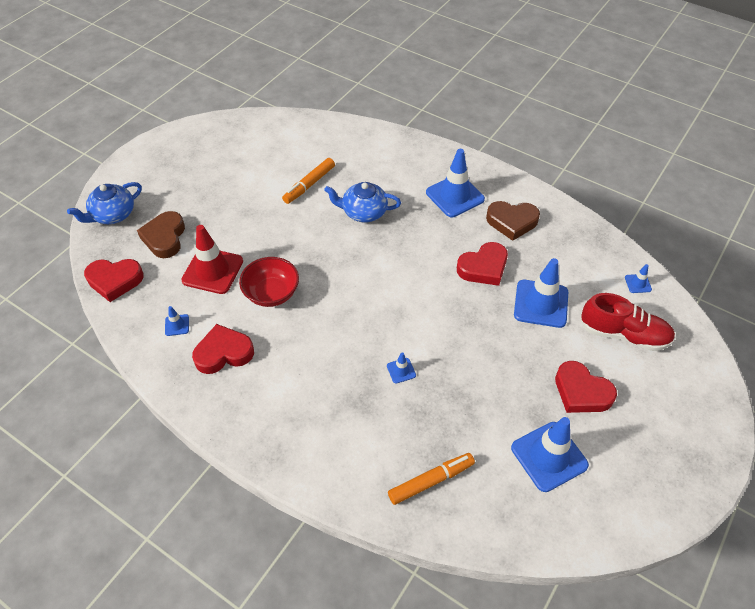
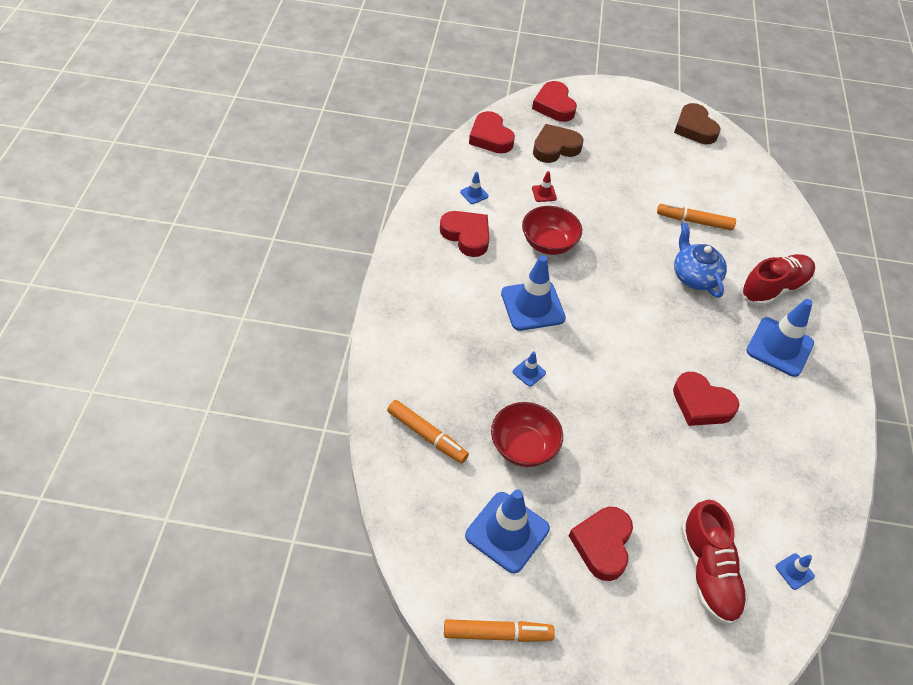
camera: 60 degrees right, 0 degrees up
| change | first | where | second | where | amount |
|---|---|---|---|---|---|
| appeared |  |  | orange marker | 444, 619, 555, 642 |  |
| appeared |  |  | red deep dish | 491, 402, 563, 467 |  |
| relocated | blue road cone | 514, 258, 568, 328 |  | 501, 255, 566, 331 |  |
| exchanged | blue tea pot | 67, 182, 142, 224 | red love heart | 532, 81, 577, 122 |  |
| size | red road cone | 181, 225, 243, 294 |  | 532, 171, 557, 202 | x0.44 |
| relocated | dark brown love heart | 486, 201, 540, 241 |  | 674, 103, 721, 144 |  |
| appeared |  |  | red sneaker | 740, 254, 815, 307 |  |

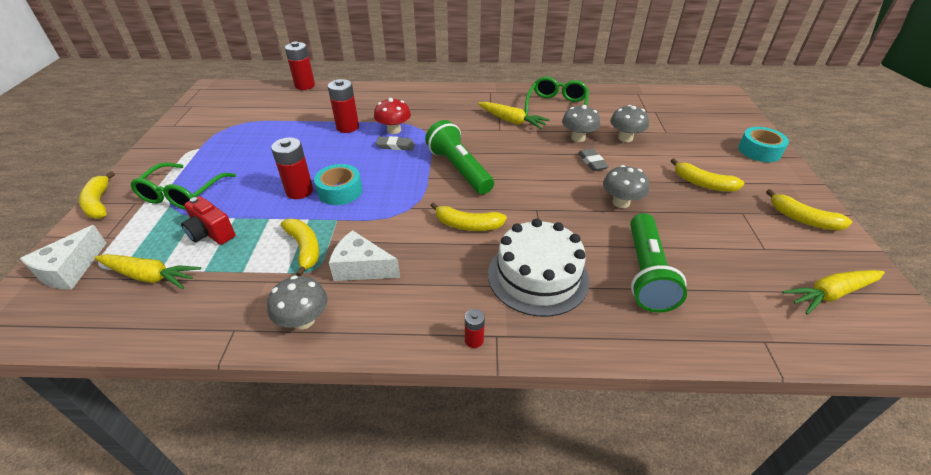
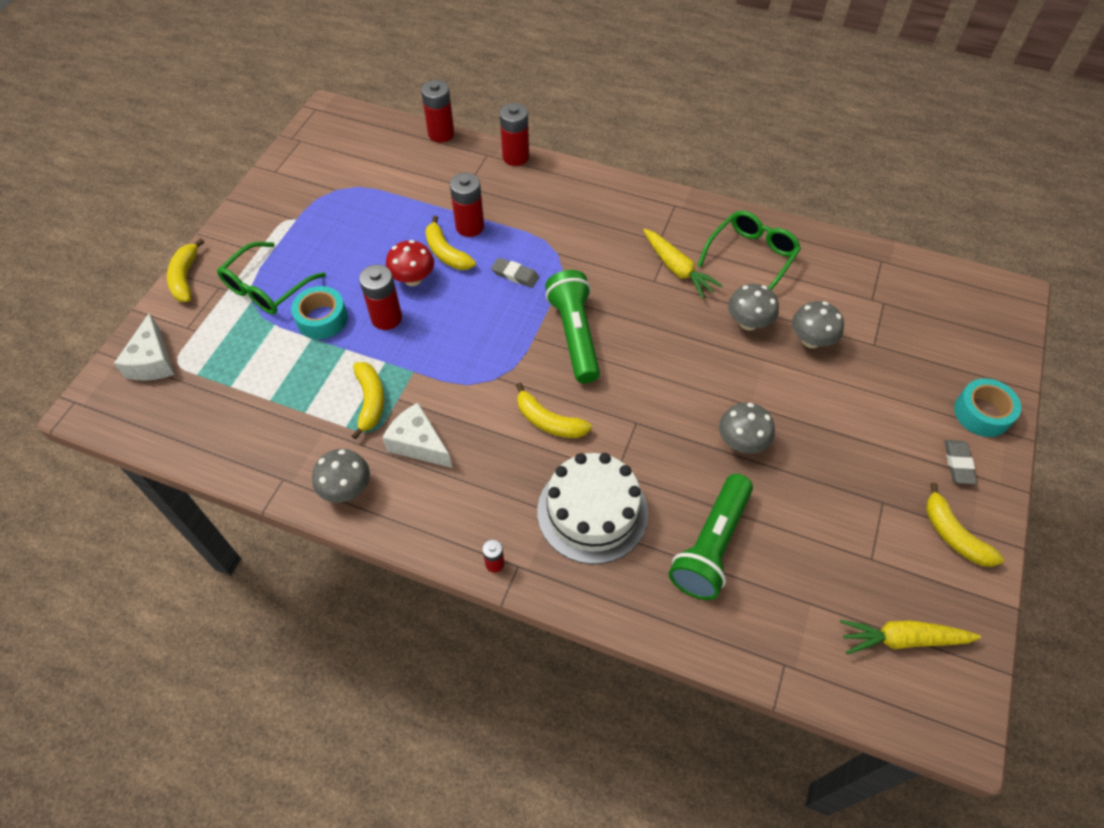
camera: 20 degrees right, 15 degrees up
| change | first | where | second | where | amount |
|---|---|---|---|---|---|
| spun | white piece of cheese | 20, 225, 106, 290 |  | 114, 313, 175, 381 | 45 degrees counterclockwise |
| relocated | teal tape | 314, 164, 362, 205 |  | 291, 286, 348, 339 |  |
| relocated | red fungus | 374, 98, 411, 134 |  | 386, 240, 434, 286 |  |
| relocated | bright yellow banana | 671, 158, 745, 192 |  | 425, 216, 476, 270 |  |
| appeared |  |  | red battery | 500, 103, 529, 166 |  |
| relocated | grey pencil eraser | 578, 149, 609, 171 |  | 944, 440, 977, 484 |  |
| missing | bright yellow carrot | 94, 254, 201, 289 |  |  |  |
| missing | red camera | 181, 196, 235, 245 |  |  |  |

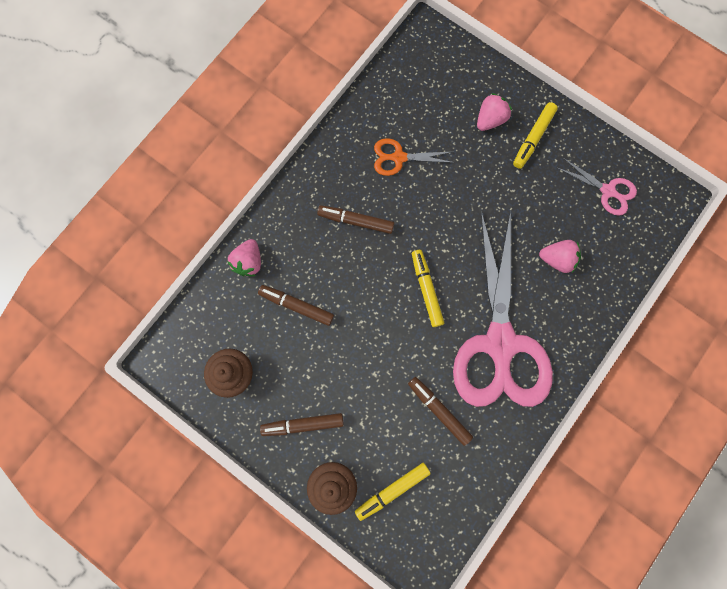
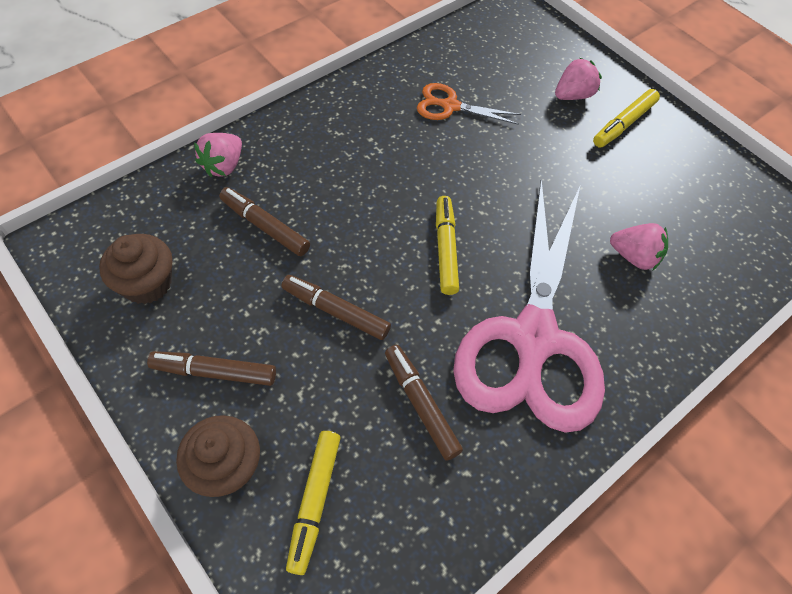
camera: 10 degrees right, 20 degrees down
| change | first | where | second | where | amount |
|---|---|---|---|---|---|
| relocated | dark brown marker | 317, 205, 394, 234 |  | 282, 275, 391, 340 |  |
| spun | bright yellow marker | 355, 463, 431, 521 |  | 286, 431, 341, 575 | 60 degrees counterclockwise |
| missing | pink pair of scissors | 556, 157, 637, 216 |  |  |  |

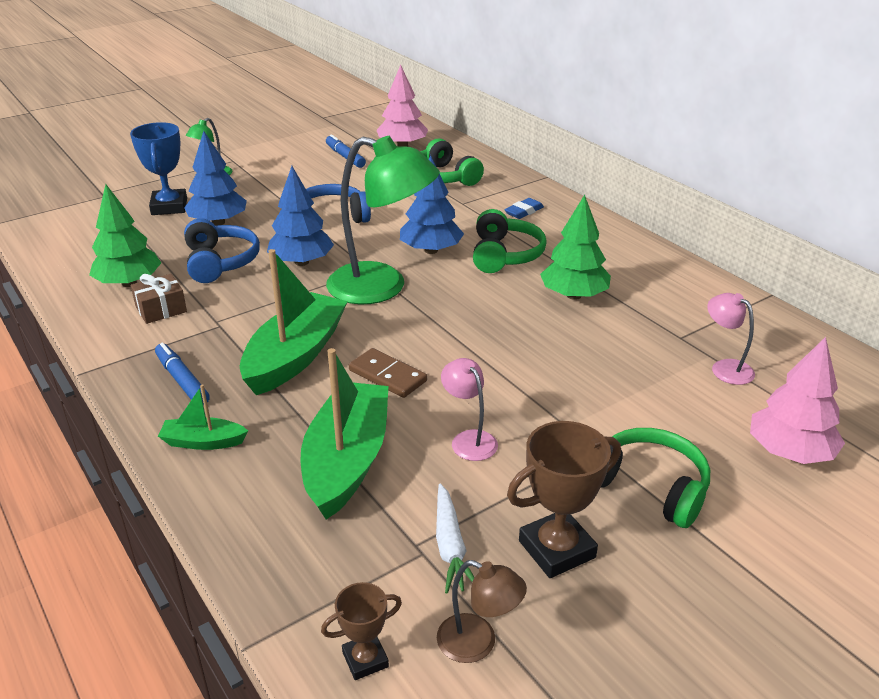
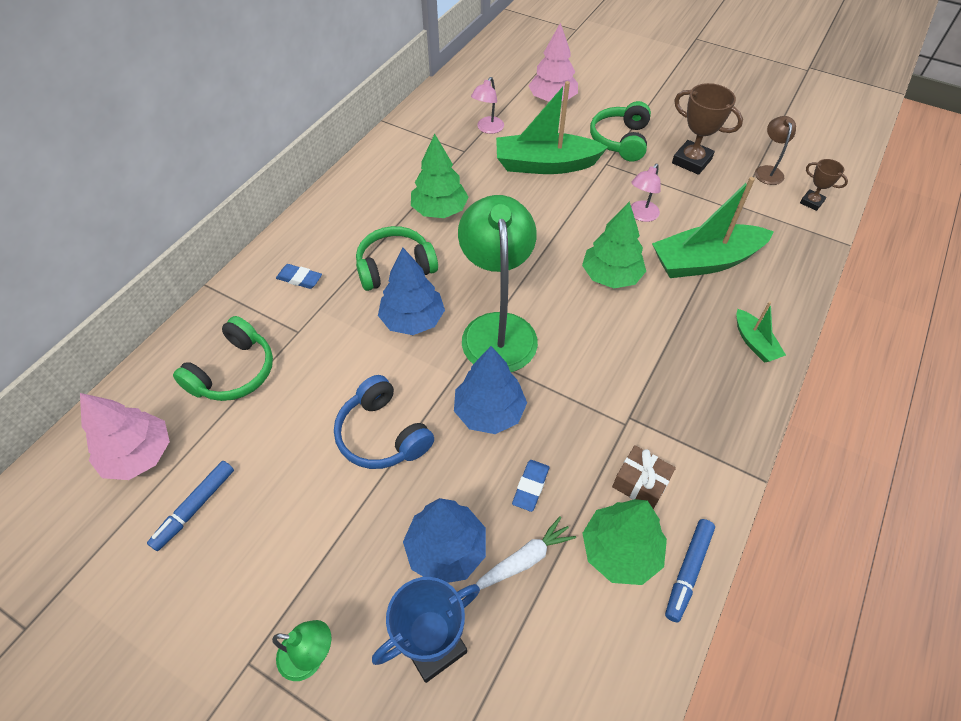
camera: 115 degrees left, 20 degrees up
| change | first | where | second | where | amount |
|---|---|---|---|---|---|
| relocated | white carrot | 436, 483, 475, 594 |  | 476, 516, 576, 590 |  |
| relocated | green sailboat | 240, 249, 348, 395 |  | 496, 81, 608, 174 |  |
| exchanged | blue over-ear headphones | 184, 218, 260, 283 | blue pencil eraser | 512, 460, 549, 512 |  |
| exchanged | dark brown domino | 349, 348, 427, 398 | green toy tree | 582, 201, 646, 288 |  |
| relocated | blue marker | 155, 343, 210, 405 |  | 665, 519, 715, 623 |  |

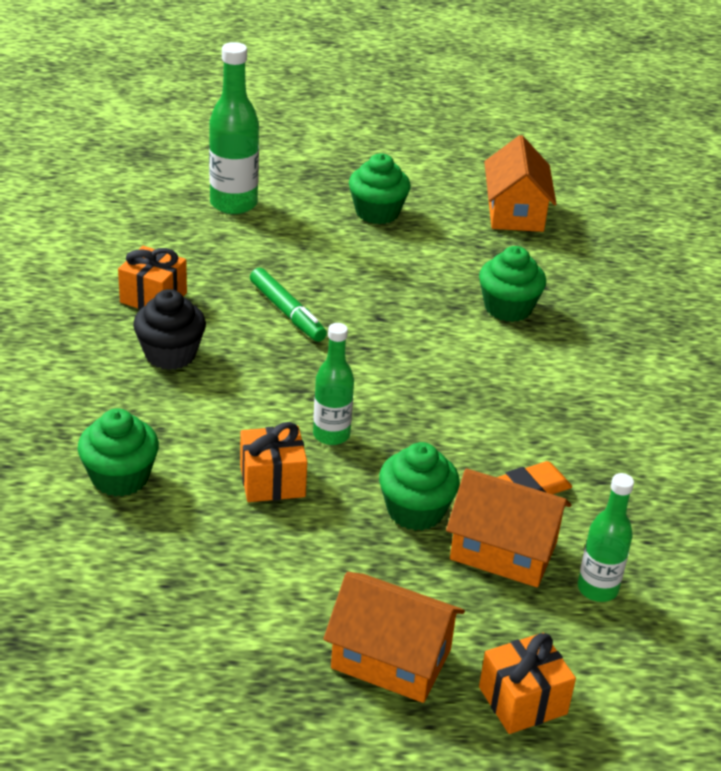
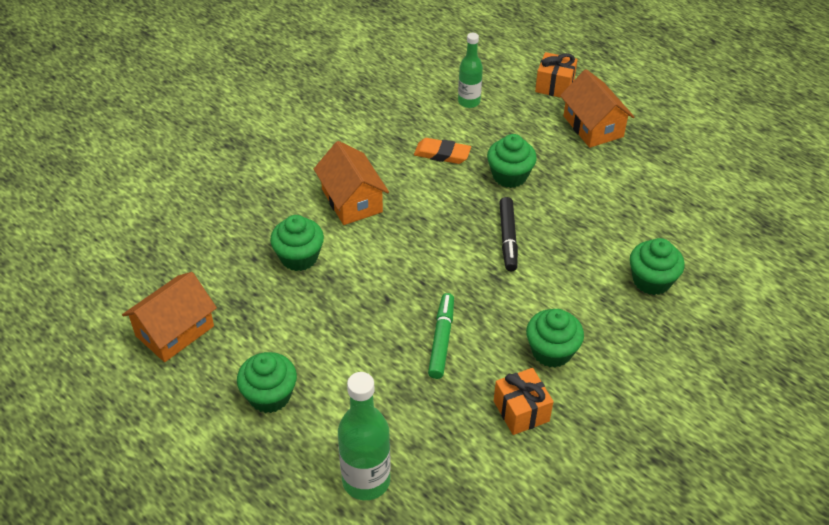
camera: 135 degrees left, 10 degrees up
| change | first | where | second | where | amount |
|---|---|---|---|---|---|
| relocated | orange cottage | 446, 468, 571, 587 |  | 314, 141, 389, 225 |  |
| exchanged | green drink bottle | 313, 323, 354, 445 | ebony marker | 499, 197, 518, 271 |  |
| colour | ebony muffin | 133, 289, 206, 370 | green muffin | 526, 309, 584, 368 |  |
| missing | orange gift | 240, 422, 307, 502 |  |  |  |

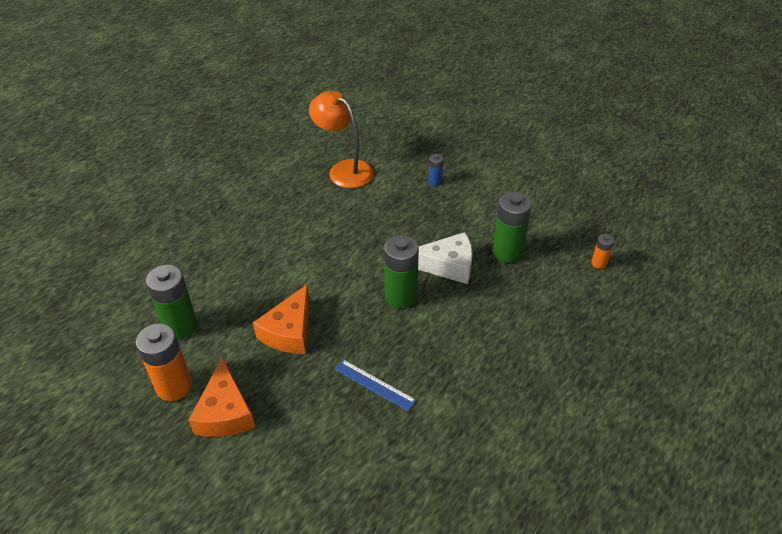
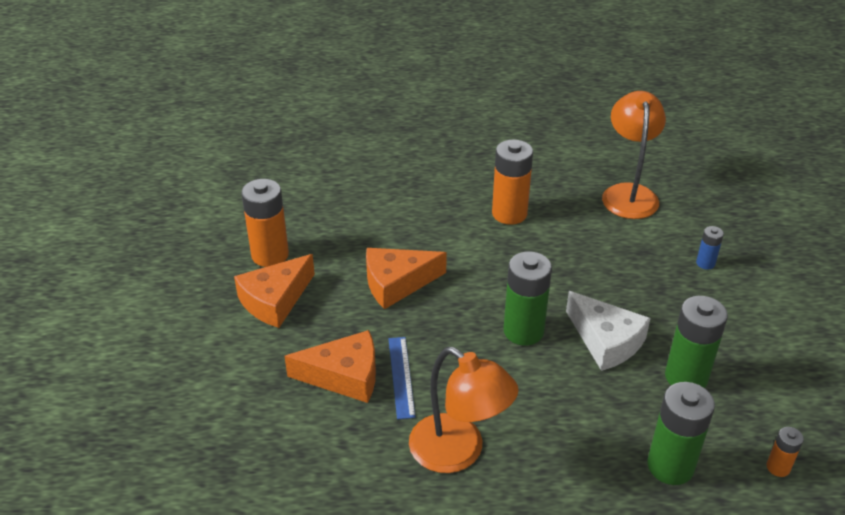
camera: 50 degrees right, 5 degrees down
| change | first | where | second | where | amount |
|---|---|---|---|---|---|
| appeared |  |  | orange piece of cheese | 284, 330, 376, 403 |  |
| appeared |  |  | orange desk lamp | 409, 347, 519, 473 |  |
| appeared |  |  | orange battery | 492, 139, 533, 225 |  |
| relocated | green battery | 146, 265, 198, 339 |  | 647, 382, 715, 485 |  |

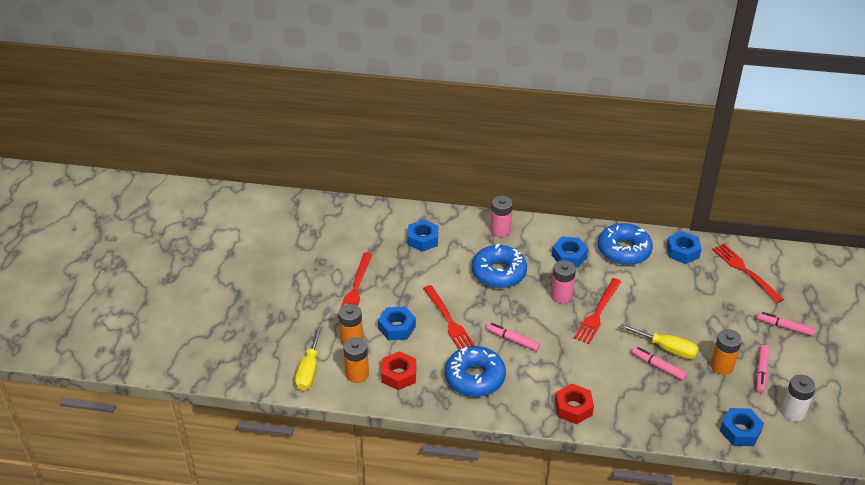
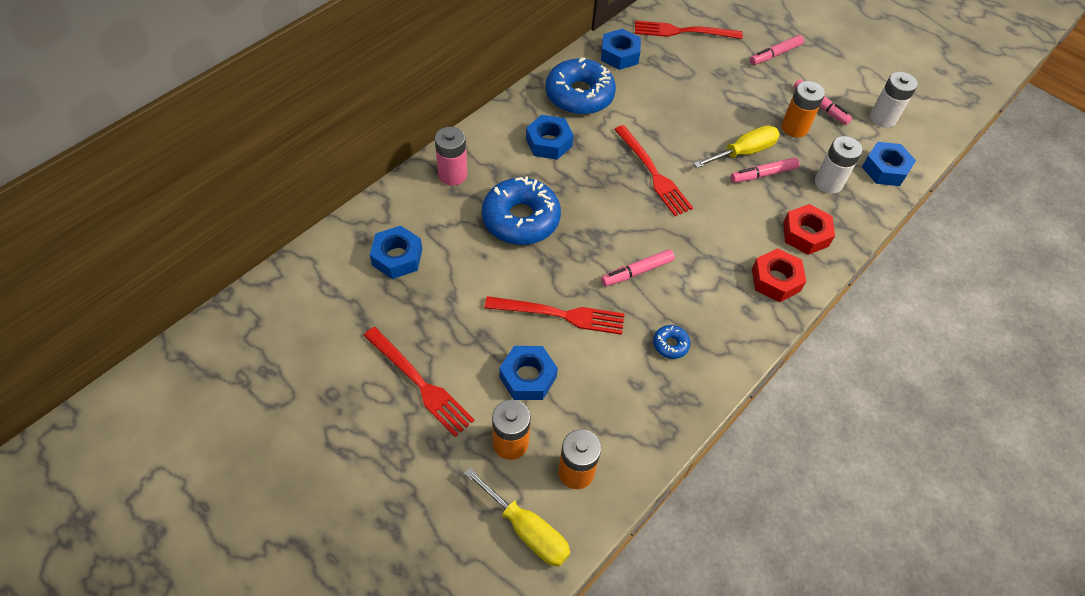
camera: 60 degrees left, 15 degrees up
| change | first | where | second | where | amount |
|---|---|---|---|---|---|
| size | blue donut | 445, 346, 506, 397 |  | 653, 325, 690, 359 | x0.43 |
| relocated | red hex nut | 381, 351, 416, 390 |  | 783, 204, 835, 255 |  |
| appeared |  |  | white battery | 815, 136, 862, 194 |  |
| missing | pink battery | 551, 260, 576, 304 |  |  |  |

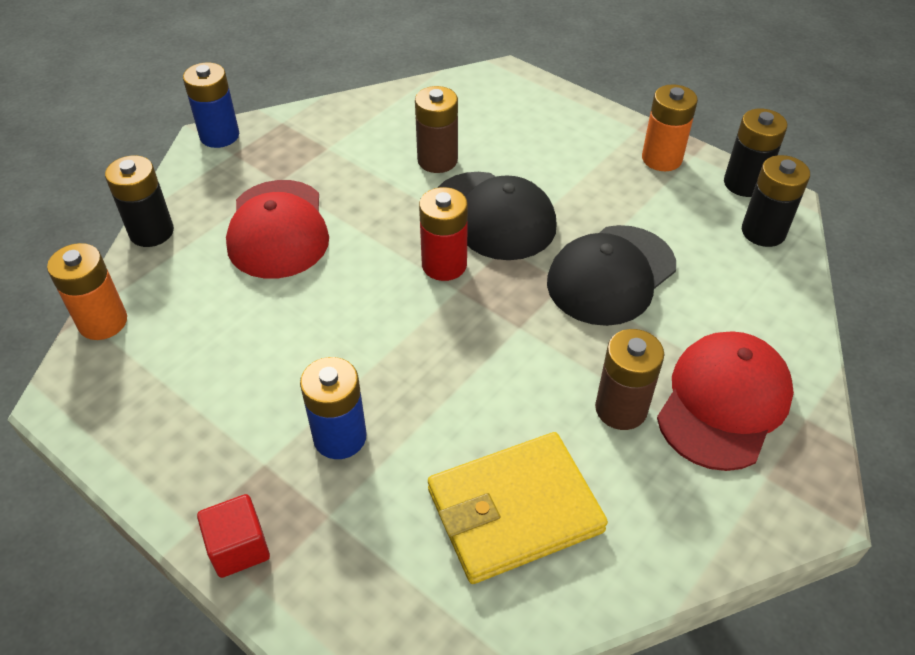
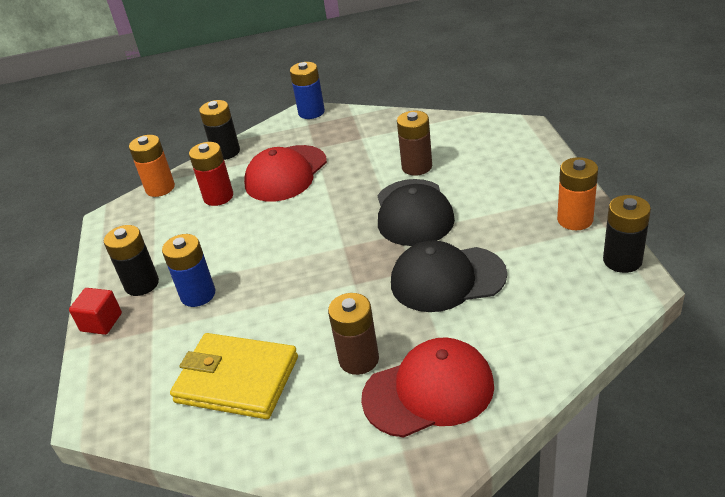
camera: 45 degrees right, 10 degrees down
| change | first | where | second | where | amount |
|---|---|---|---|---|---|
| relocated | ebony battery | 742, 155, 810, 247 |  | 104, 225, 159, 296 |  |
| relocated | red battery | 419, 187, 468, 281 |  | 189, 142, 233, 206 |  |

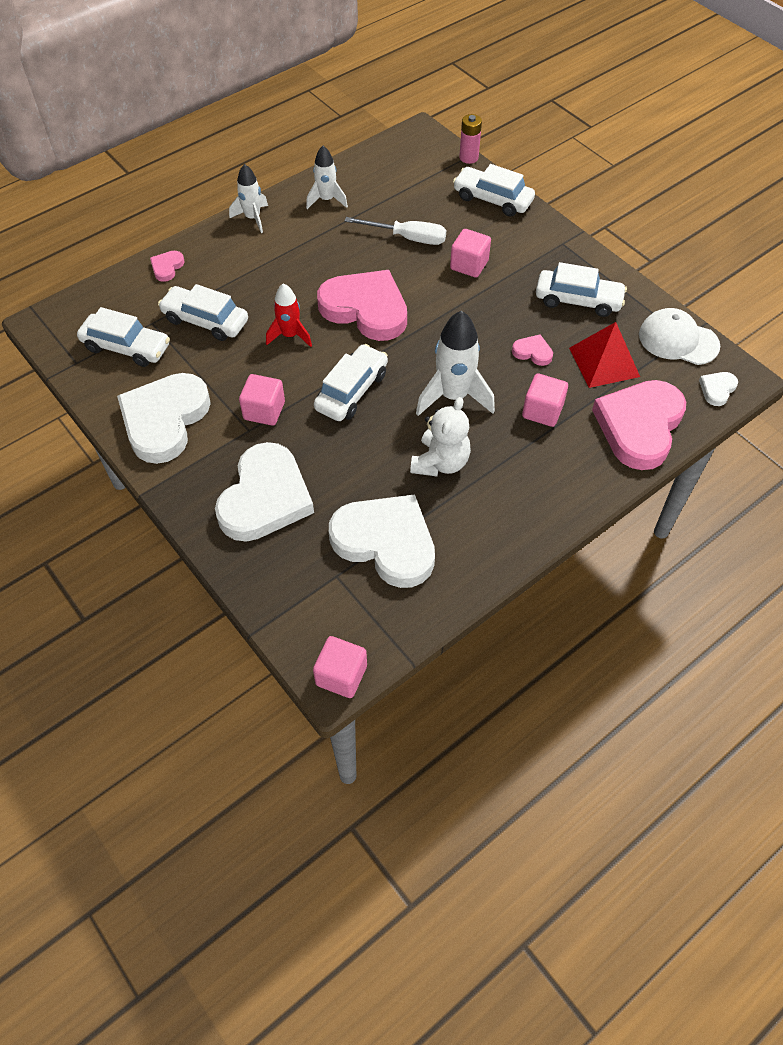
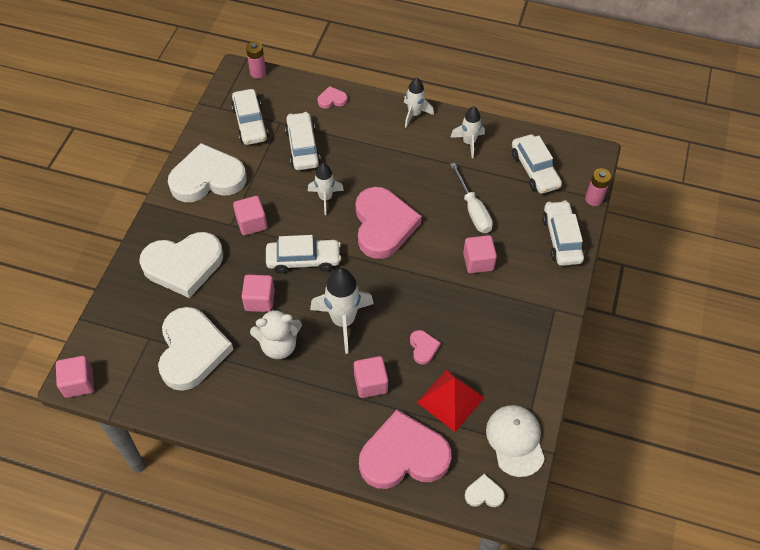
camera: 55 degrees right, 0 degrees up
| change | first | where | second | where | amount |
|---|---|---|---|---|---|
| appeared |  |  | pink solid cube | 242, 275, 275, 312 |  |
| appeared |  |  | pink battery | 246, 41, 266, 79 |  |
| colour | red toy rocket | 266, 283, 312, 347 | white toy rocket | 308, 163, 344, 215 |  |
| relocated | white automobile | 536, 262, 627, 317 |  | 512, 134, 562, 194 |  |

